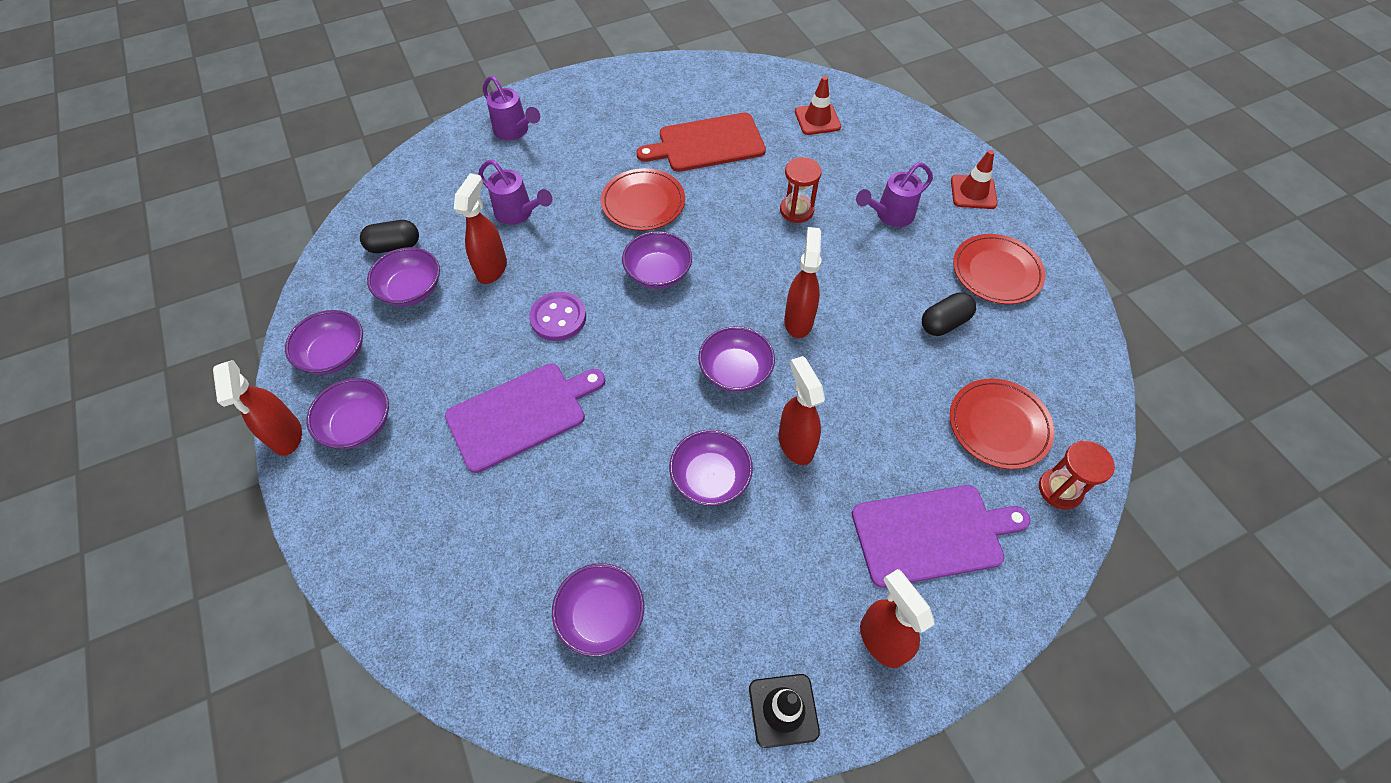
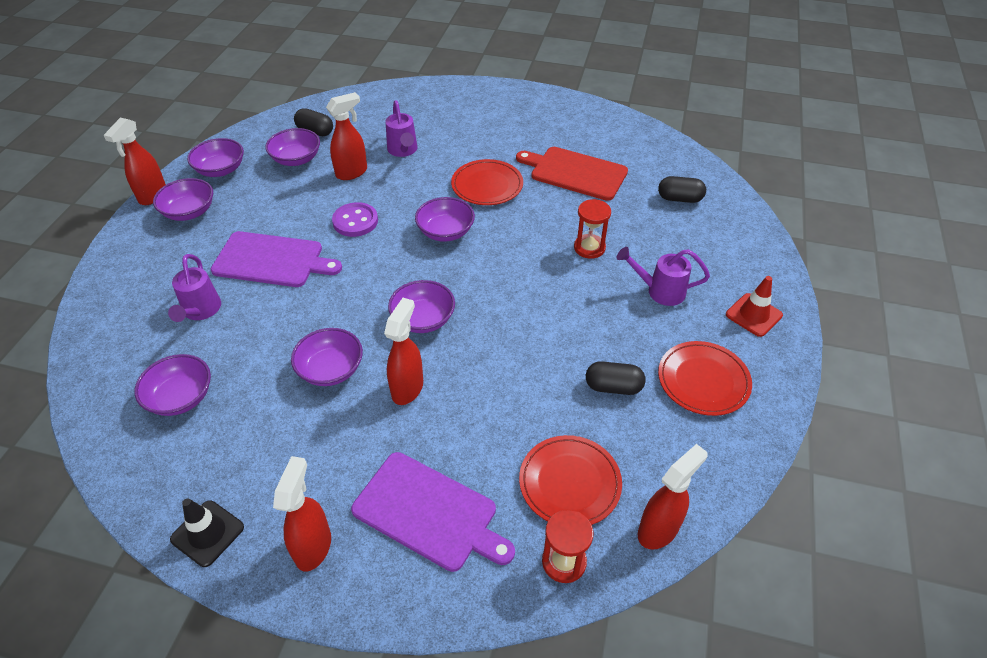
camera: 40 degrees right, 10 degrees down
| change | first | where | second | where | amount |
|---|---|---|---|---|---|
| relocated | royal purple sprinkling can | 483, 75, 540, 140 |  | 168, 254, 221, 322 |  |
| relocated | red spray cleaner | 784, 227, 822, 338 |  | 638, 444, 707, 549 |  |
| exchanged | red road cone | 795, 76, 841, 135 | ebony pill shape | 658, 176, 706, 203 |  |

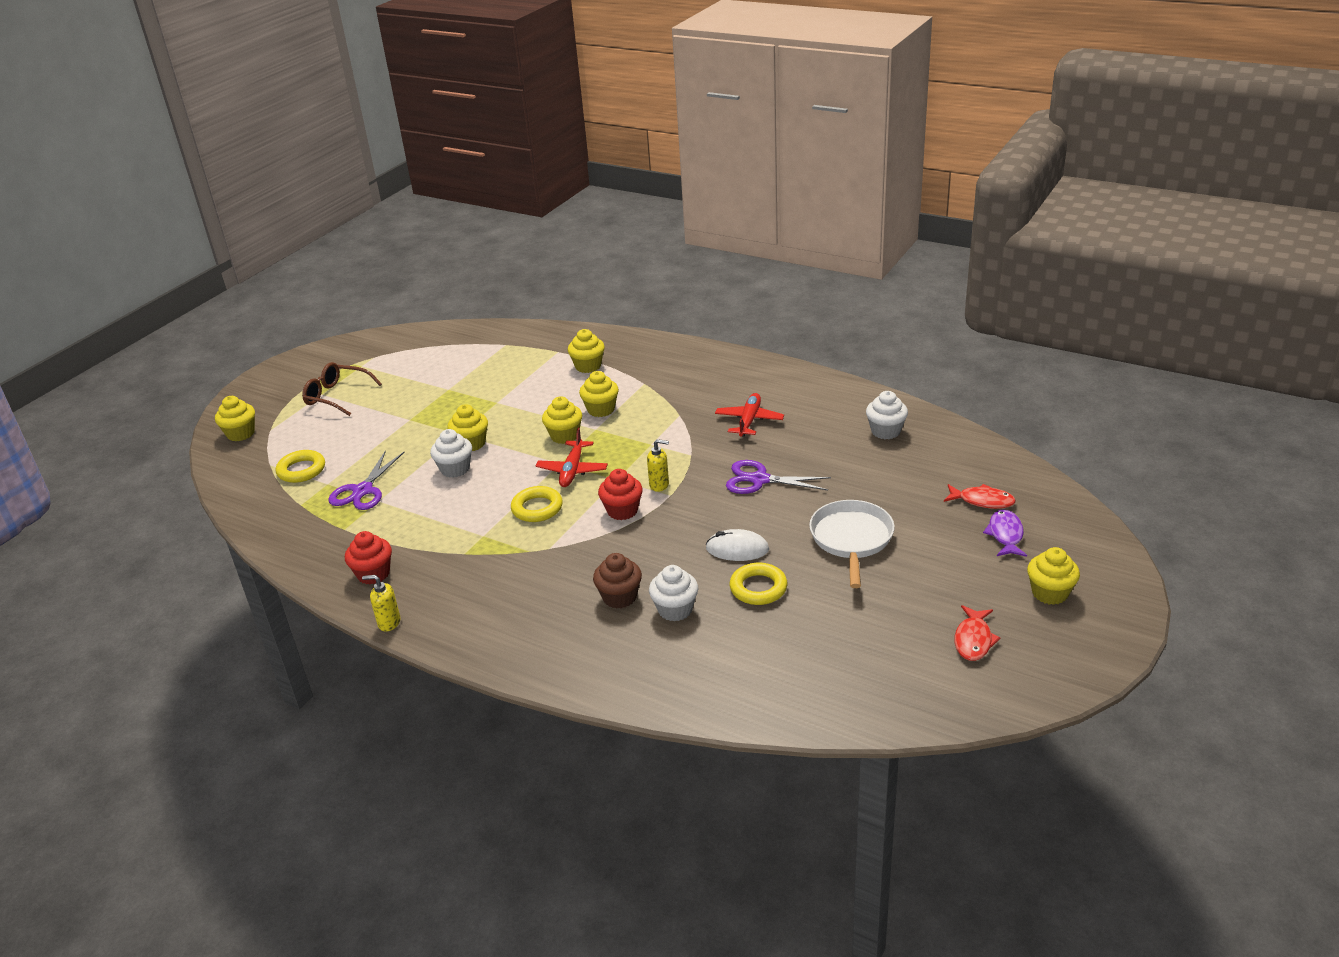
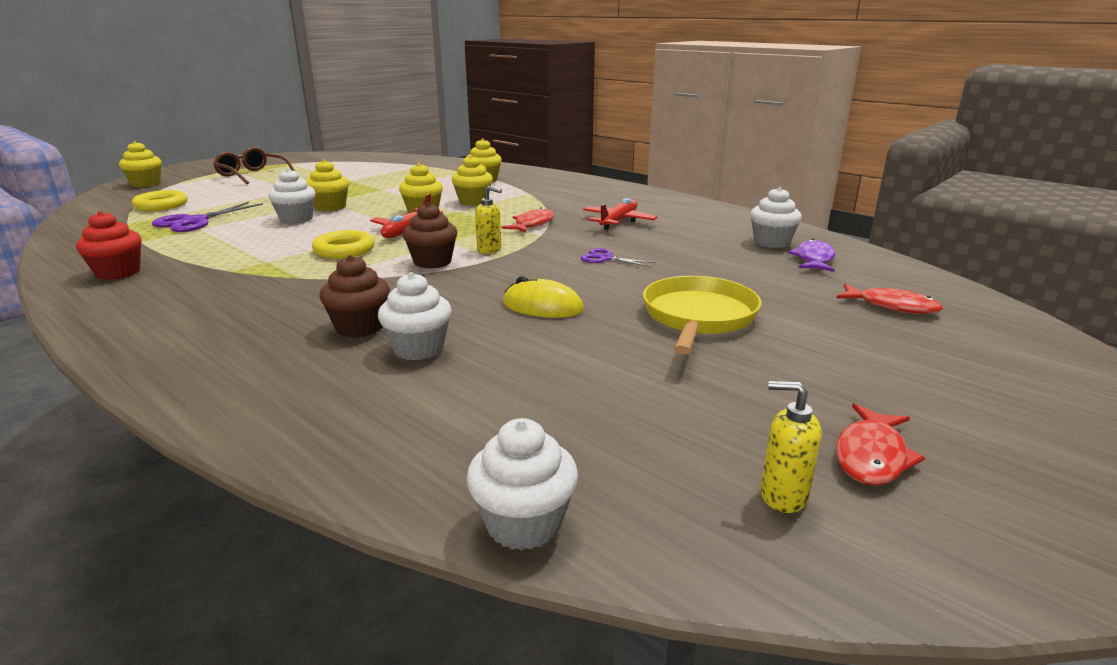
camera: 10 degrees right, 10 degrees down
| change | first | where | second | where | amount |
|---|---|---|---|---|---|
| colour | red muffin | 598, 469, 643, 520 | dark brown muffin | 403, 202, 457, 269 |  |
| appeared |  |  | white muffin | 467, 418, 578, 551 |  |
| appeared |  |  | red toy fish | 502, 207, 554, 233 |  |
| colour | white computer mouse | 706, 529, 769, 561 | bright yellow computer mouse | 503, 276, 584, 318 |  |
| size | royal purple pair of scissors | 726, 460, 831, 494 |  | 580, 248, 656, 267 | x0.59 |
| colour | white pan | 809, 500, 895, 588 | bright yellow pan | 643, 276, 762, 355 |  |
| relocated | bright yellow soap dispenser | 362, 575, 401, 632 |  | 761, 381, 822, 513 |  |
| relocated | royal purple toy fish | 983, 509, 1027, 557 |  | 788, 239, 835, 272 |  |
| missing | bright yellow ring | 730, 563, 787, 605 |  |  |  |
| missing | bright yellow muffin | 1027, 547, 1080, 605 |  |  |  |

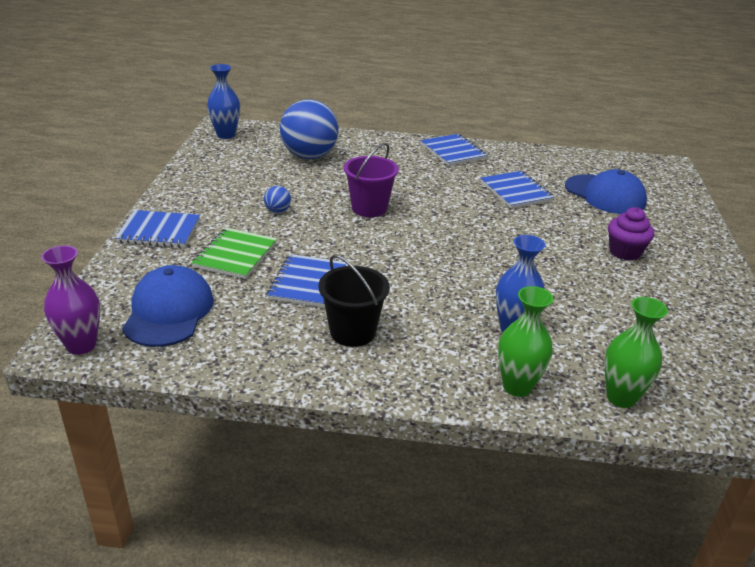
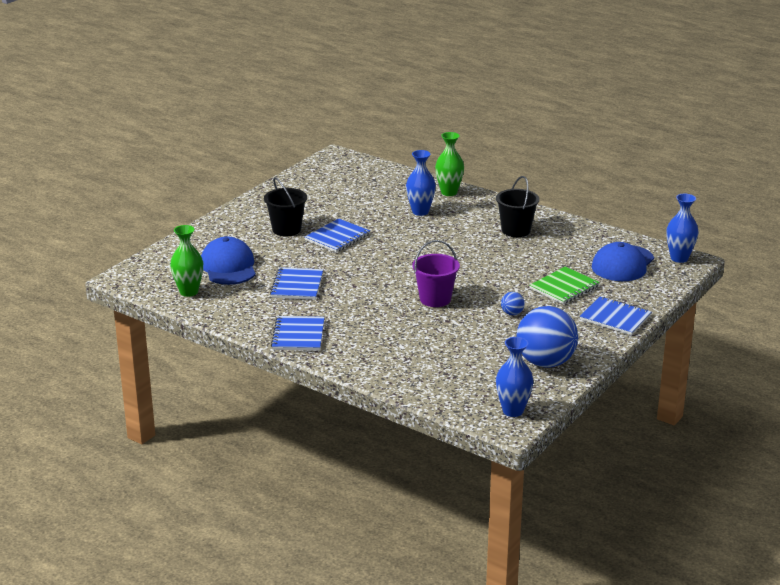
camera: 150 degrees left, 5 degrees down
| change | first | where | second | where | amount |
|---|---|---|---|---|---|
| relocated | green vase | 604, 297, 668, 408 |  | 170, 225, 203, 297 |  |
| exchanged | royal purple muffin | 608, 207, 654, 261 | ebony sand bucket | 264, 177, 307, 236 |  |
| relocated | blue notebook | 267, 254, 346, 308 |  | 305, 218, 370, 252 |  |
| relocated | blue play ball | 280, 99, 339, 159 |  | 516, 306, 578, 368 |  |
| colour | royal purple vase | 41, 245, 100, 355 | blue vase | 667, 194, 699, 263 |  |

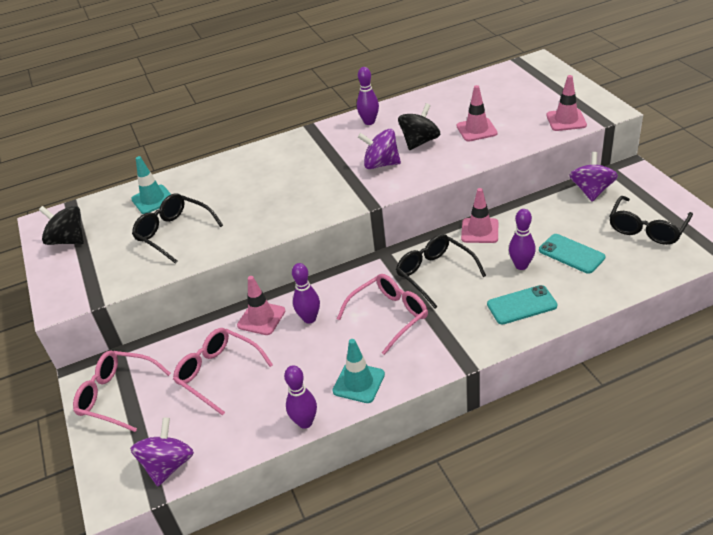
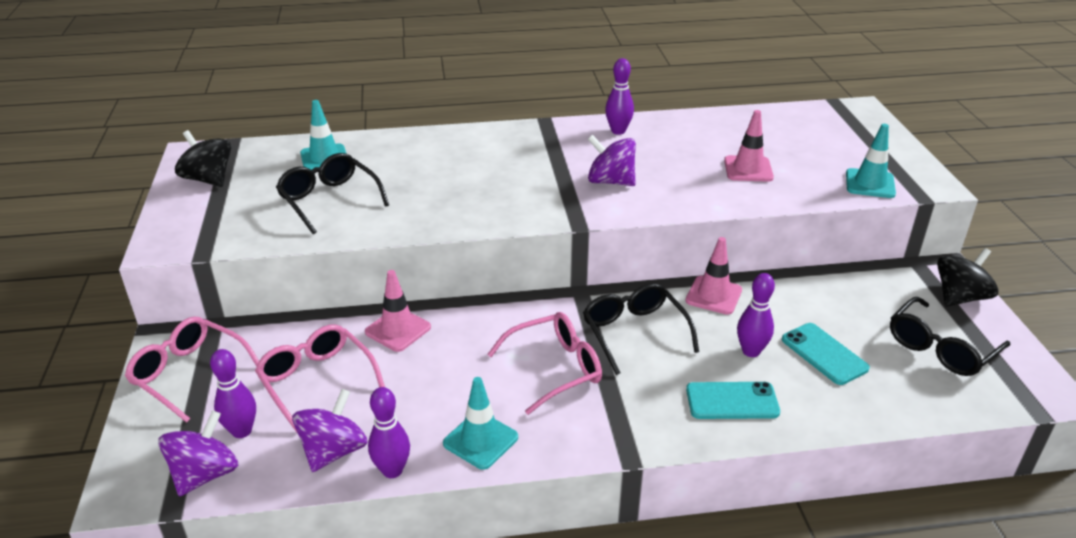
camera: 10 degrees right, 5 degrees down
| change | first | where | second | where | amount |
|---|---|---|---|---|---|
| relocated | royal purple tenpin | 292, 263, 320, 324 |  | 210, 349, 256, 438 |  |
| relocated | royal purple whirligig | 569, 152, 618, 202 |  | 292, 389, 367, 472 |  |
| colour | pink road cone | 546, 75, 587, 131 | teal road cone | 846, 124, 896, 198 |  |
| relocated | ebony whirligig | 398, 103, 441, 150 |  | 937, 248, 998, 307 |  |

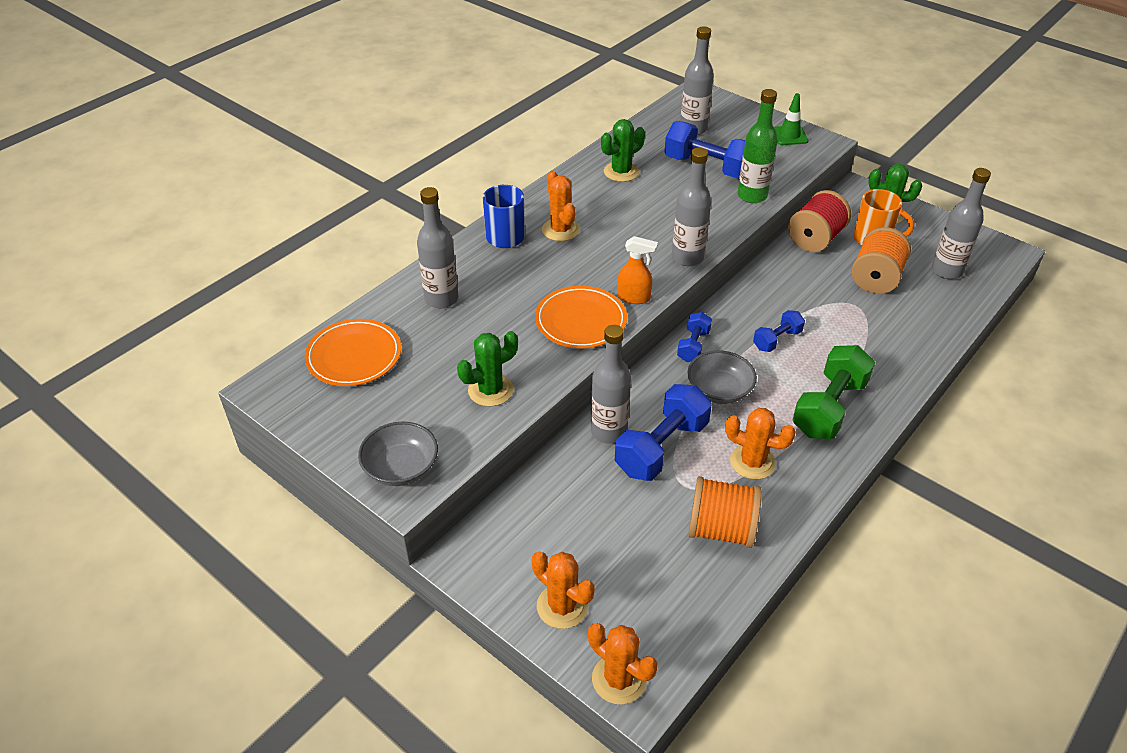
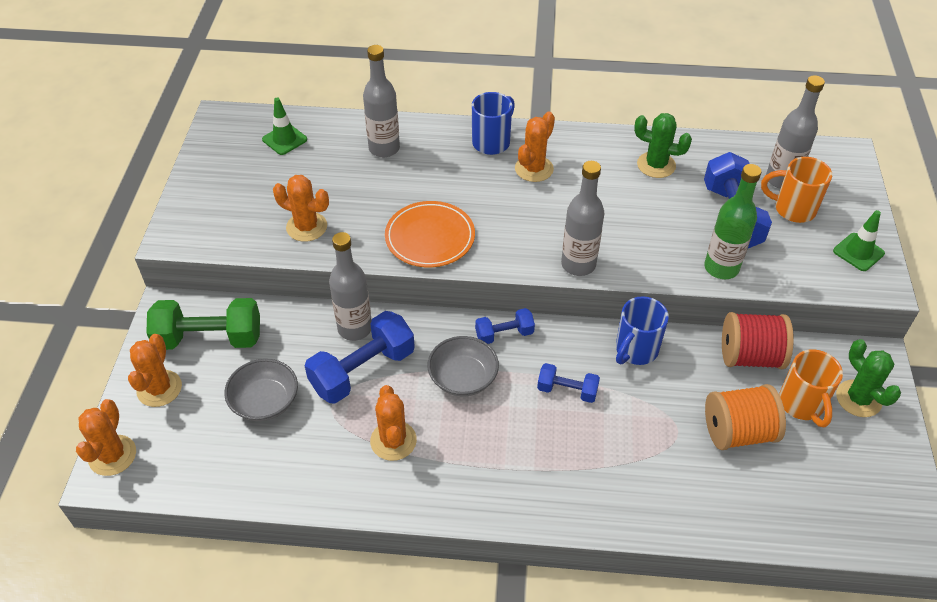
camera: 55 degrees right, 5 degrees up
| change | first | where | second | where | amount |
|---|---|---|---|---|---|
| relocated | green free weight | 793, 345, 875, 439 |  | 146, 298, 260, 350 |  |
| relocated | grey deep dish | 358, 422, 438, 486 |  | 224, 359, 298, 421 |  |
| exchanged | orange flat dish | 304, 319, 401, 386 | green road cone | 262, 98, 307, 155 |  |
| colour | green saguaro cactus | 457, 331, 518, 407 | orange saguaro cactus | 273, 175, 329, 242 |  |
| spun | blue free weight | 615, 384, 712, 481 |  | 305, 311, 415, 404 | 45 degrees counterclockwise |
| appeared |  |  | blue tea mug | 616, 296, 669, 365 |  |
| appeared |  |  | orange tea mug | 761, 157, 832, 223 |  |
| missing | orange spray cleaner | 617, 236, 658, 304 |  |  |  |
| missing | orange bobbin | 688, 476, 762, 548 |  |  |  |
| missing | grey drink bottle | 932, 168, 991, 279 |  |  |  |

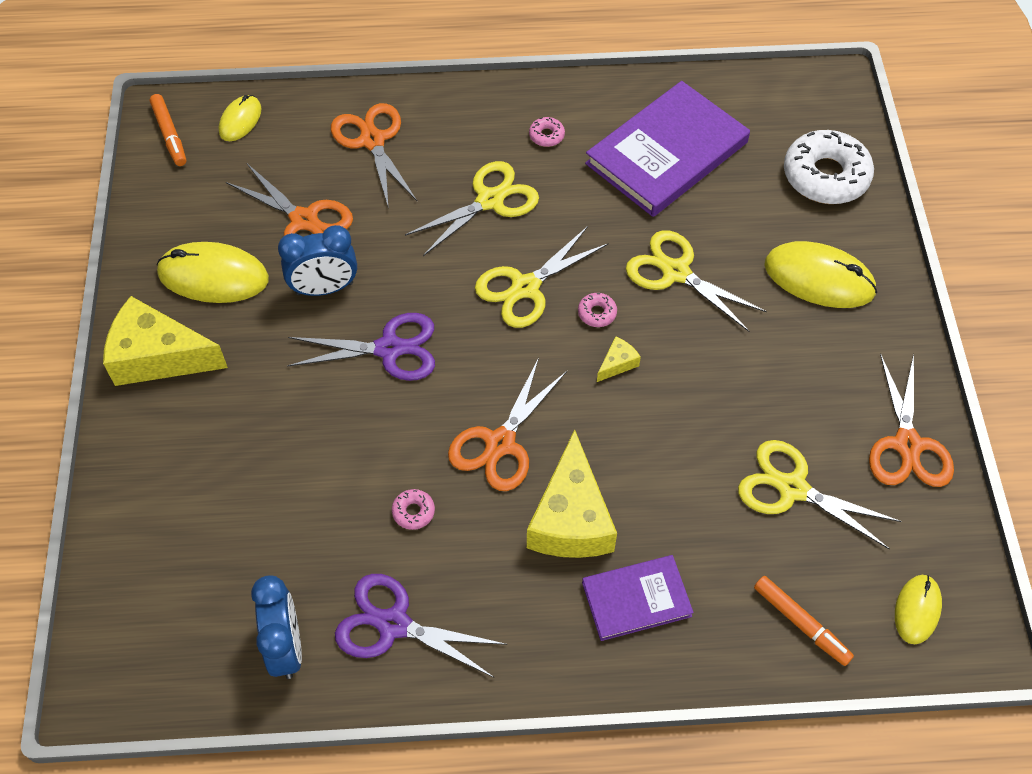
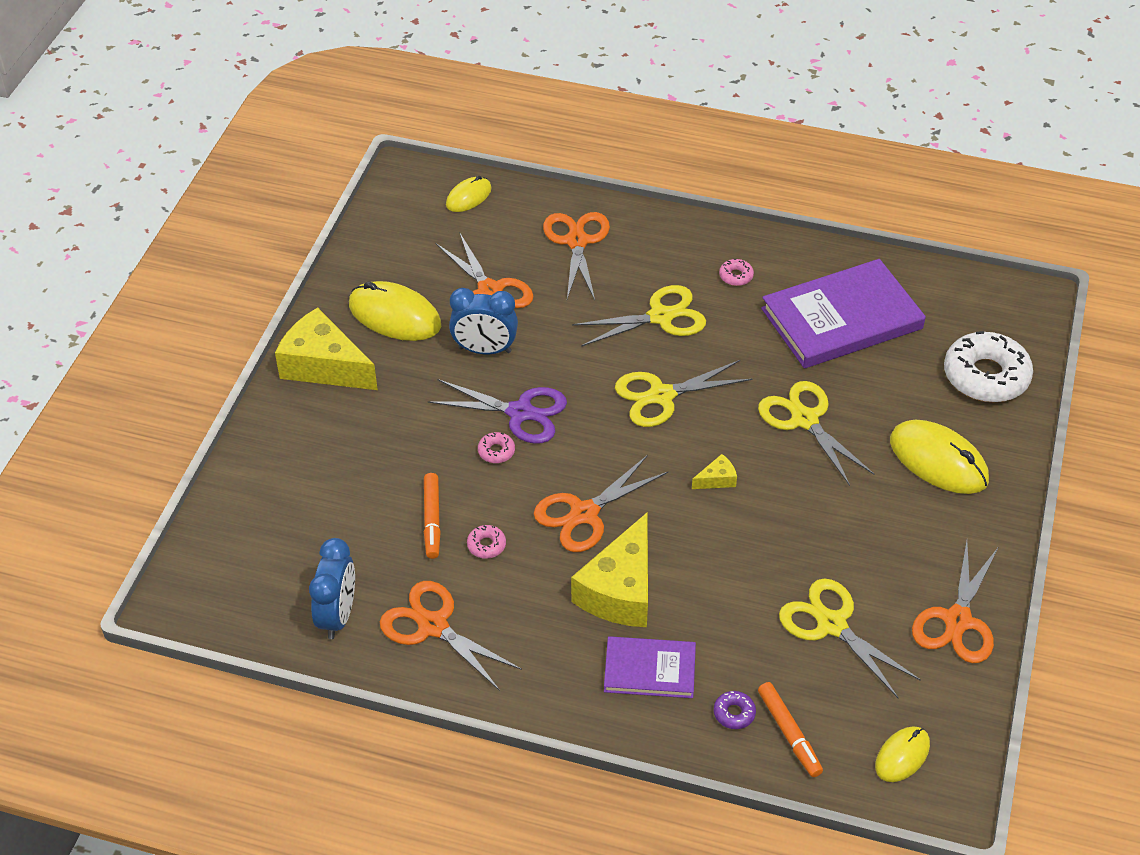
camera: 20 degrees right, 10 degrees down
| change | first | where | second | where | amount |
|---|---|---|---|---|---|
| colour | royal purple pair of scissors | 335, 574, 507, 678 | orange pair of scissors | 380, 581, 522, 691 |  |
| relocated | orange marker | 150, 94, 186, 166 |  | 424, 473, 441, 559 |  |
| relocated | pink donut | 578, 293, 617, 327 |  | 478, 432, 515, 463 |  |
| appeared |  |  | royal purple donut | 714, 691, 756, 729 |  |

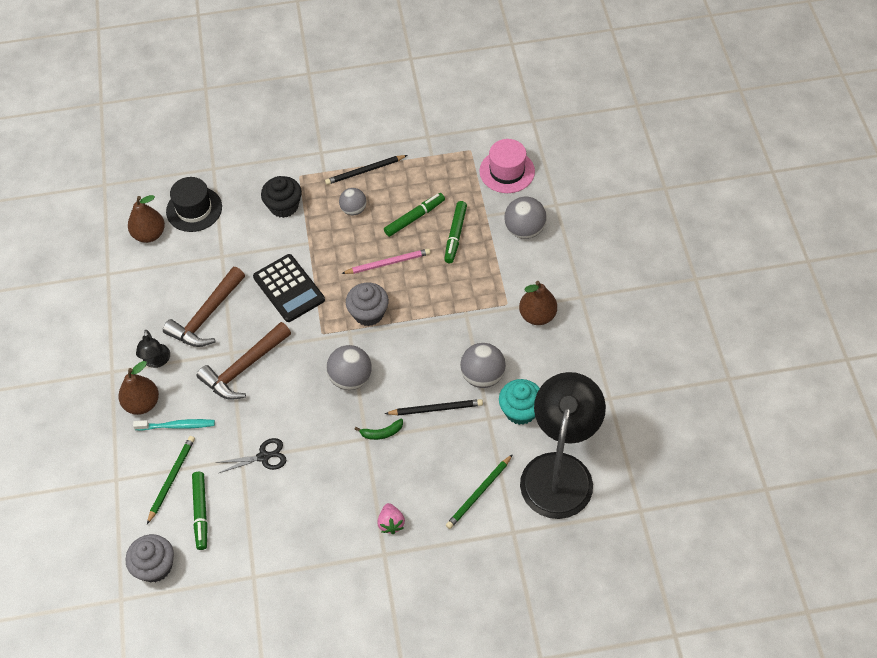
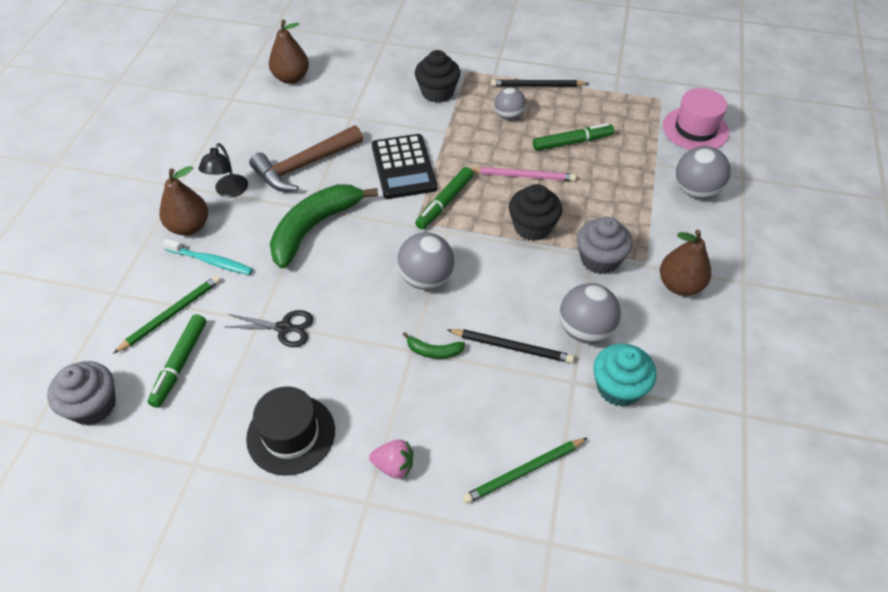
camera: 20 degrees right, 5 degrees down
| change | first | where | second | where | amount |
|---|---|---|---|---|---|
| relocated | ebony tall hat | 166, 177, 222, 232 |  | 246, 386, 335, 476 |  |
| exchanged | dark brown carpenter's hammer | 196, 322, 291, 400 | green banana | 270, 184, 378, 269 |  |
| spun | pink toy strawberry | 377, 503, 405, 534 |  | 369, 440, 413, 479 | 90 degrees counterclockwise |
| relocated | green marker | 444, 201, 467, 263 |  | 415, 167, 474, 229 |  |
| appeared |  |  | ebony muffin | 509, 184, 562, 241 |  |
| relocated | grey muffin | 346, 283, 389, 326 |  | 577, 217, 633, 274 |  |
| missing | ebony desk lamp | 520, 372, 606, 519 |  |  |  |

